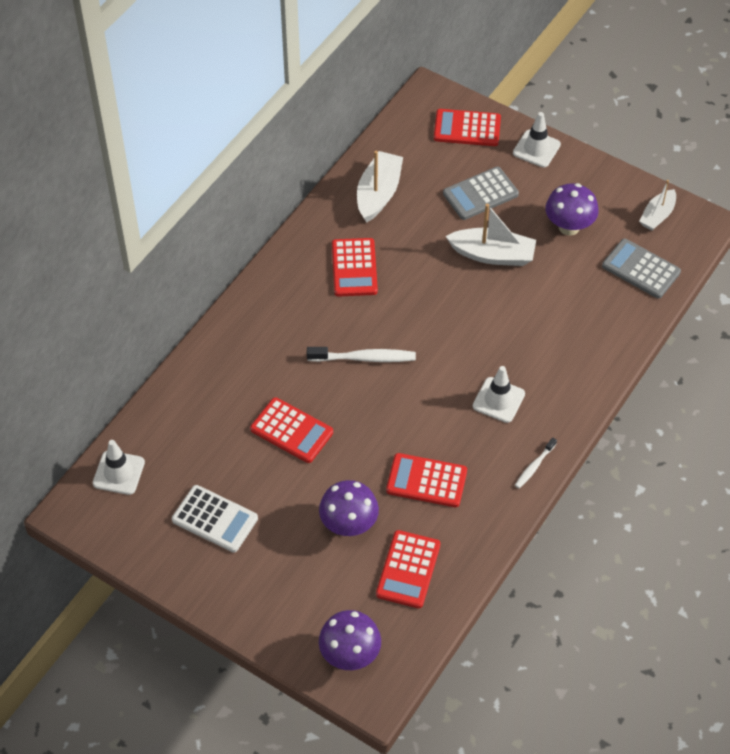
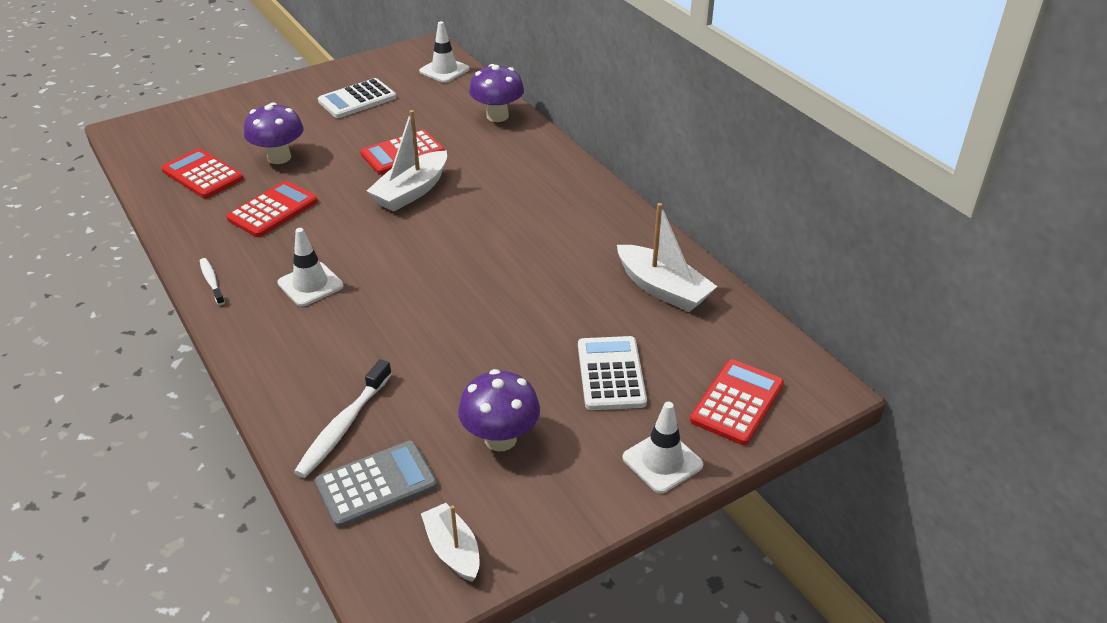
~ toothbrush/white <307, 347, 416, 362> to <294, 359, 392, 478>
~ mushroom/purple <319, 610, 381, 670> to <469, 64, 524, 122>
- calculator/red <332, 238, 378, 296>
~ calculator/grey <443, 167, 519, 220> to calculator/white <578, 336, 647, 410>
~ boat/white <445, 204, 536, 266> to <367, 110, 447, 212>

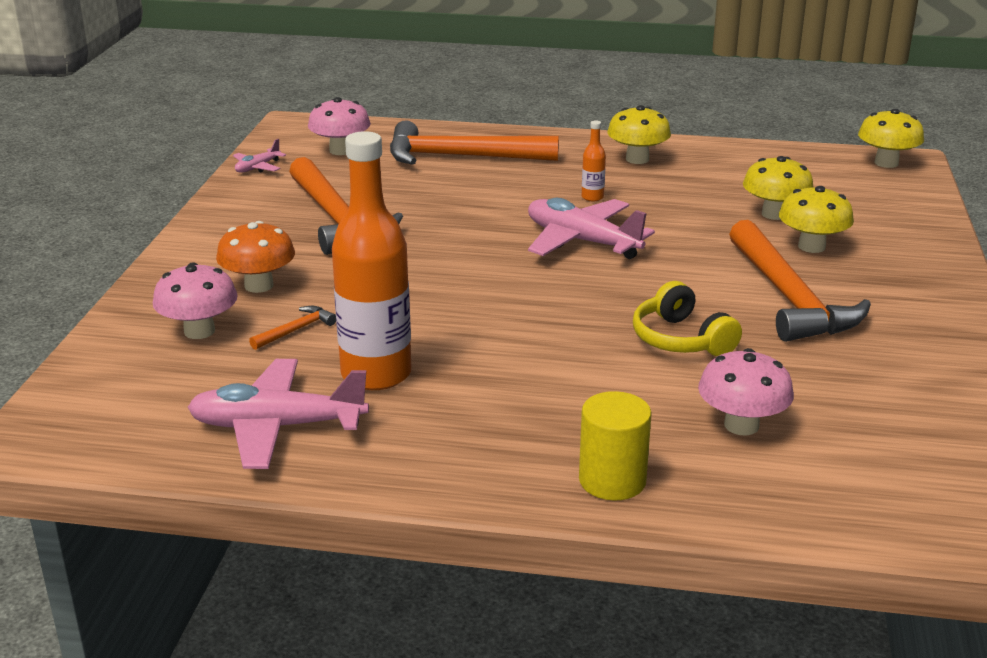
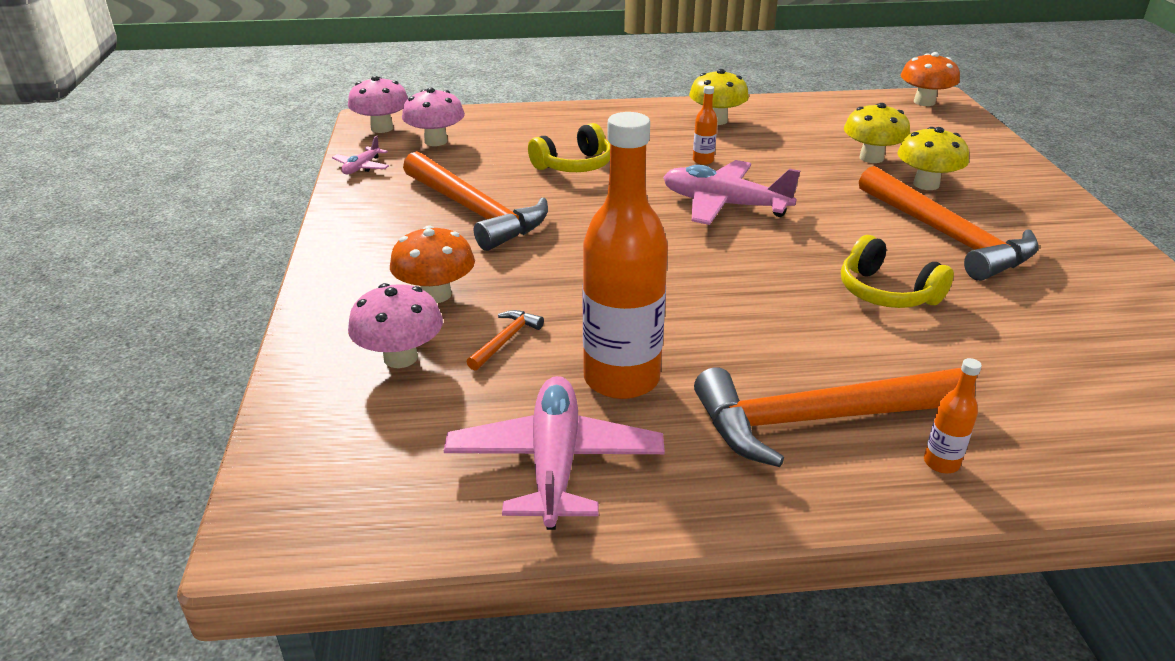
~ plane/pink <187, 359, 369, 469> = <444, 376, 665, 530> 105 degrees clockwise
~ hammer/orange <390, 121, 559, 165> to <694, 367, 975, 467>
~ cylinder/yellow <579, 391, 652, 500> to bottle/orange <924, 358, 982, 473>
~ mushroom/pink <698, 348, 794, 435> to <348, 76, 408, 133>
~ mushroom/yellow <858, 109, 924, 168> to mushroom/orange <901, 52, 960, 106>
+ headphones/yellow <528, 123, 610, 172>

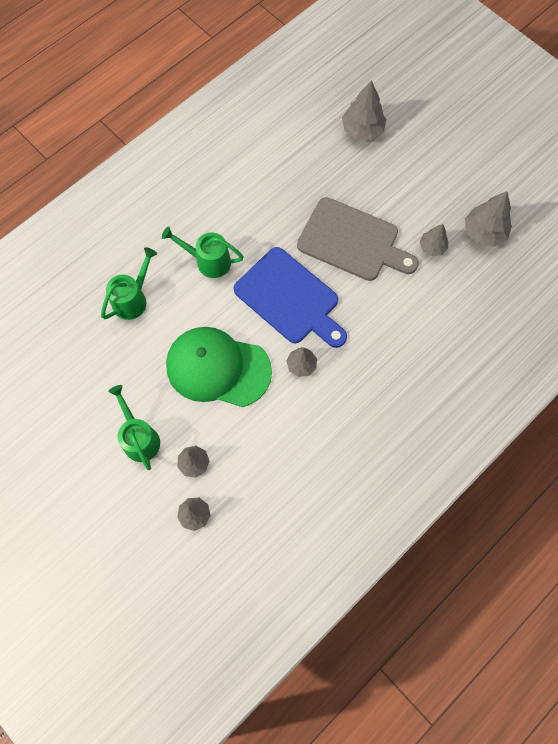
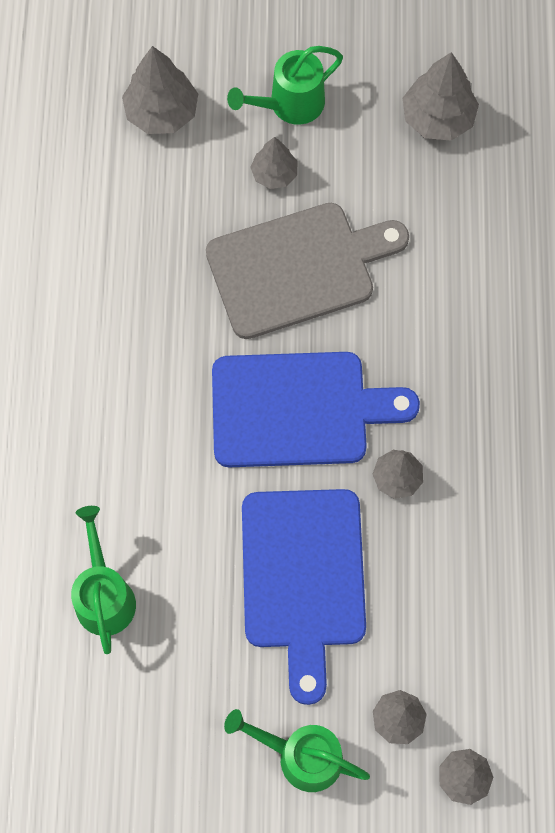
~ watering can/green <162, 226, 244, 278> to <227, 46, 343, 125>
~ cap/green <166, 327, 272, 407> to cutting board/blue <242, 489, 366, 705>
~ tree/grey <420, 224, 448, 256> to <250, 137, 297, 189>

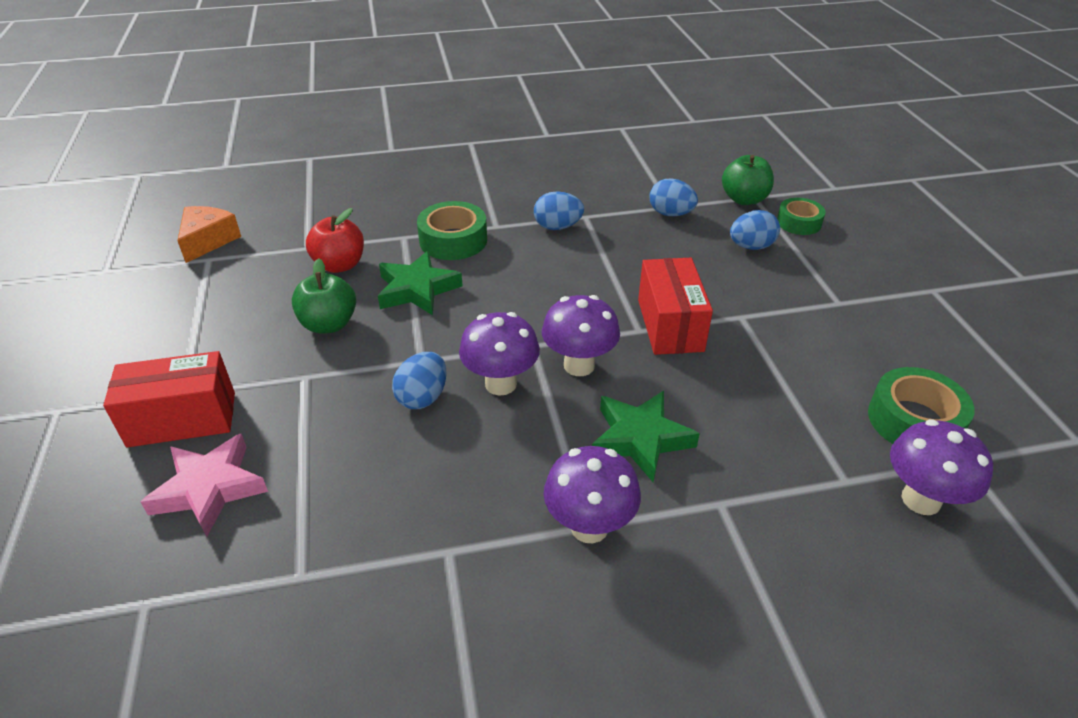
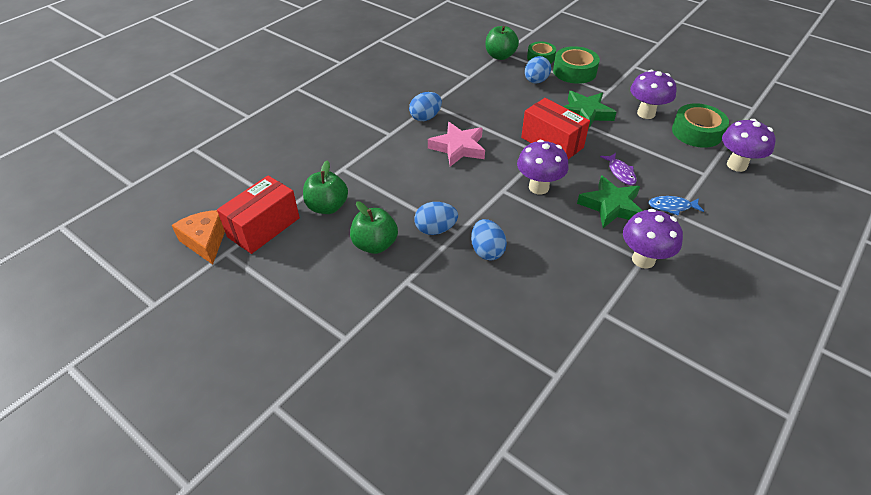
~ box/red <103, 351, 235, 448> to <217, 175, 300, 254>
~ star/pink <141, 434, 268, 537> to <428, 122, 485, 167>
~ apple/red <306, 208, 364, 273> to apple/green <303, 161, 348, 214>
~ star/green <378, 251, 463, 315> to <563, 91, 616, 129>
~ tape/green <417, 201, 487, 260> to <553, 46, 600, 84>
~ mushroom/purple <459, 312, 540, 396> to <630, 70, 676, 119>
~ egg/blue <650, 178, 698, 216> to <414, 202, 458, 235>
+ fish/purple <600, 153, 637, 185>
+ fish/blue <649, 196, 704, 216>

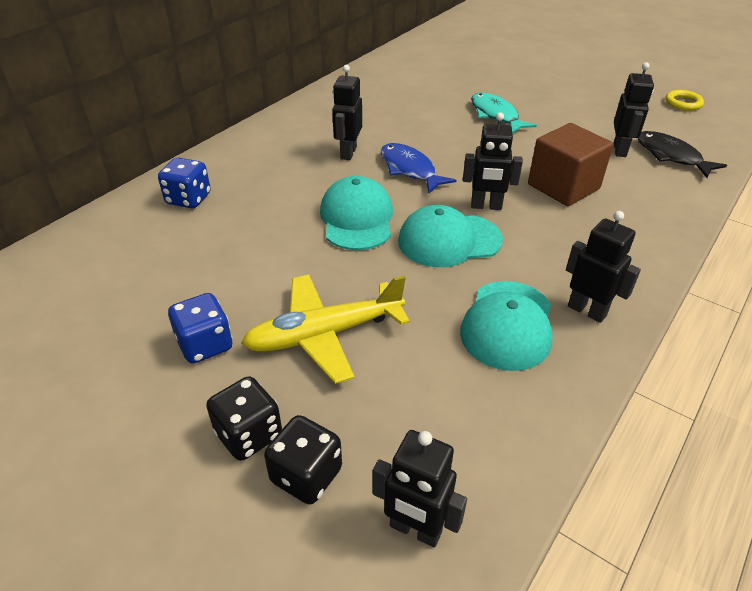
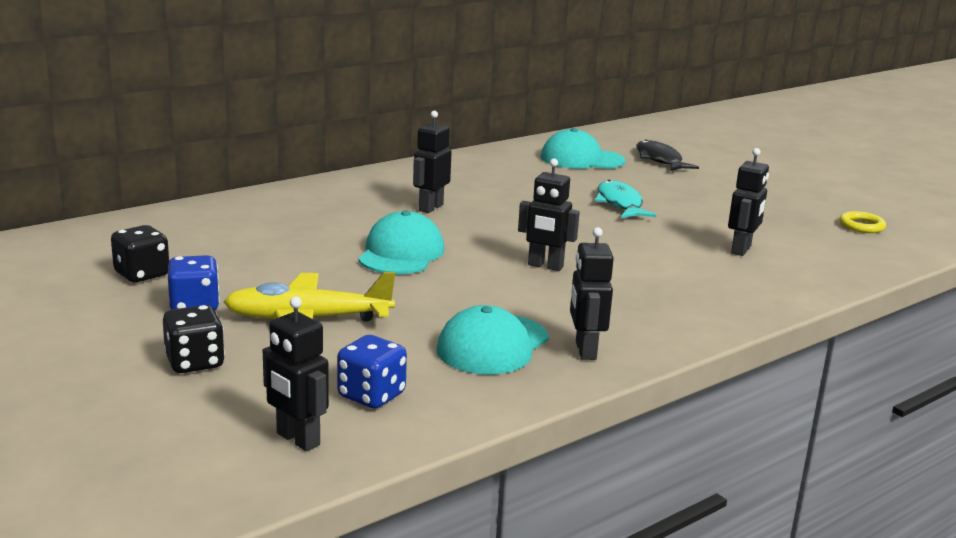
~ dice/blue <158, 158, 211, 208> to <337, 335, 407, 409>
~ dice/black <264, 415, 342, 505> to <111, 225, 169, 282>
- fish/blue <381, 143, 457, 193>
~ cap/turquoise <398, 205, 503, 267> to <541, 128, 625, 169>
- cube/brown <528, 123, 613, 206>
~ robot/black <566, 211, 641, 323> = <570, 227, 614, 360> 150 degrees counterclockwise
~ fish/black <638, 131, 727, 178> to <636, 140, 699, 171>

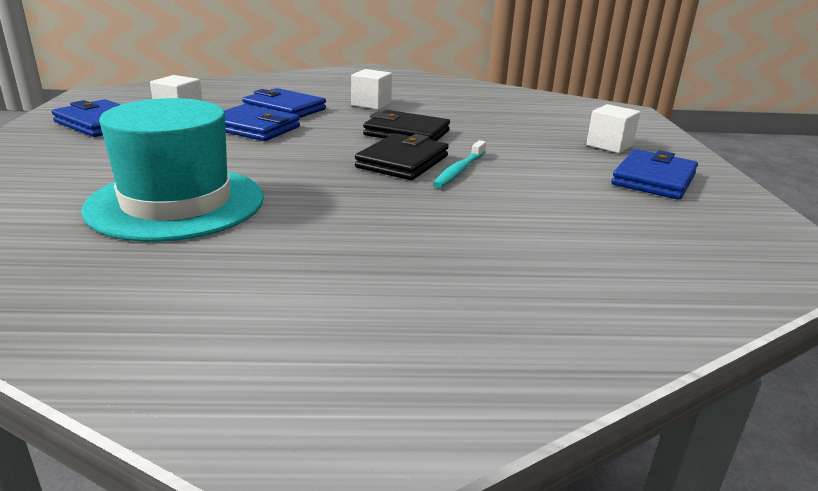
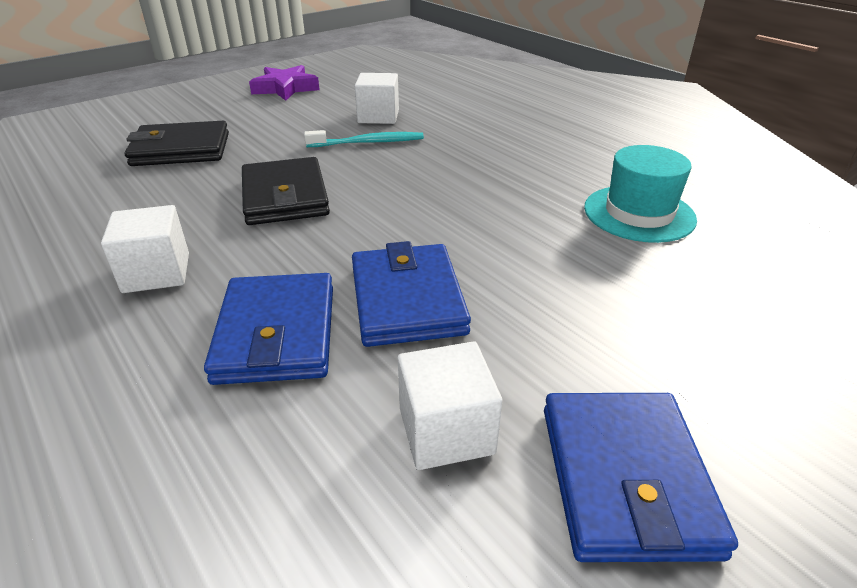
~ hat/turquoise <81, 98, 264, 242> = <584, 145, 697, 243> x0.60
~ wallet/black <355, 133, 449, 180> to <125, 121, 229, 166>
~ cube/white <586, 104, 640, 153> to <355, 73, 399, 124>
~ wallet/blue <611, 149, 698, 200> to star/purple <249, 65, 320, 101>

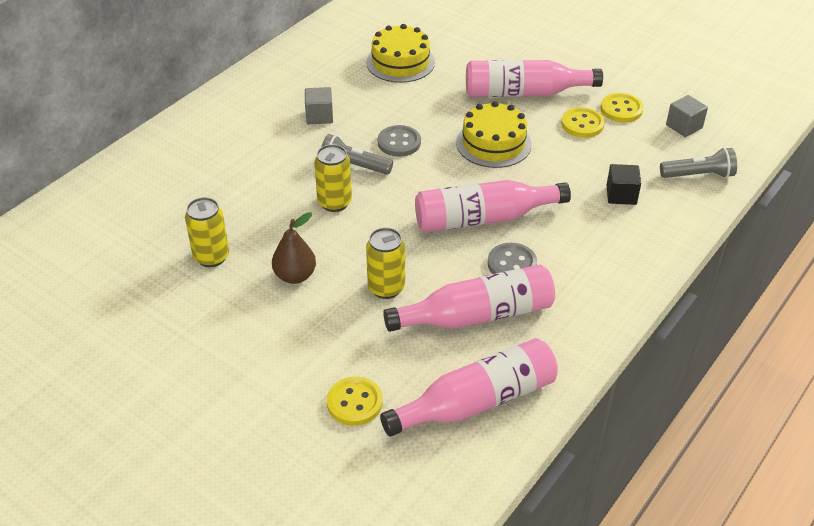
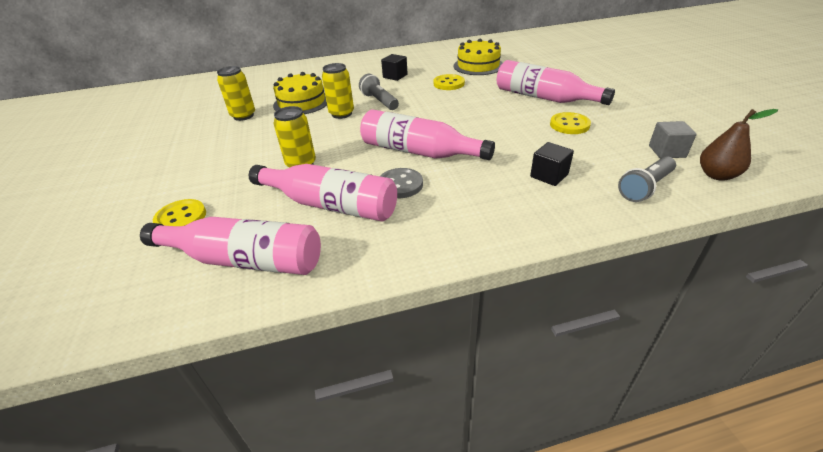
~ pear/brown <272, 212, 316, 284> to <700, 109, 778, 181>
~ cube/grey <305, 87, 333, 124> to cube/black <381, 54, 408, 81>
- button/grey <378, 125, 421, 157>
~ cake/yellow <456, 101, 532, 168> to <273, 72, 327, 114>
~ button/yellow <600, 93, 643, 122> to <434, 74, 465, 90>
~ flashlight/grey <660, 147, 737, 178> = <618, 156, 676, 202> 105 degrees clockwise

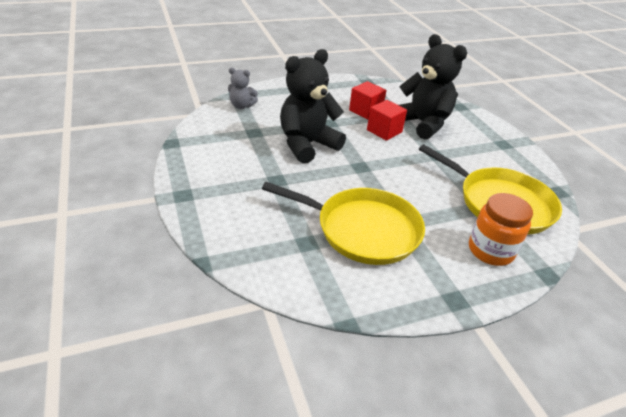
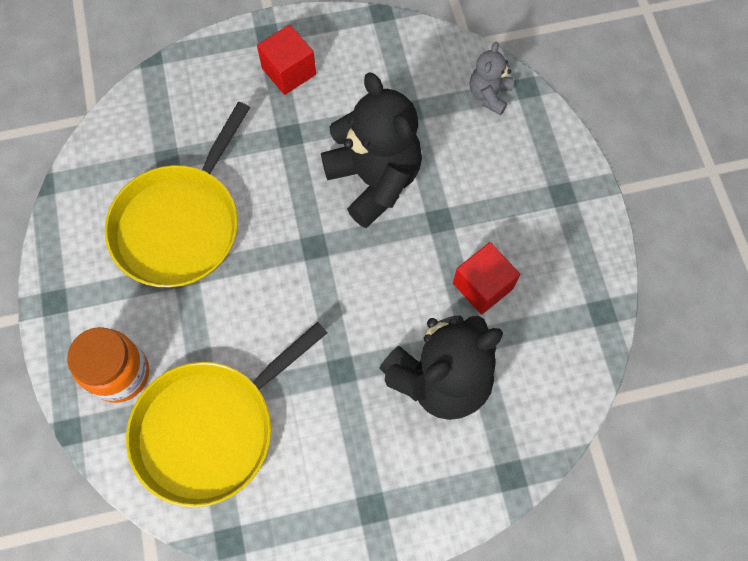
~ cube/red <367, 100, 407, 141> to <257, 25, 316, 95>

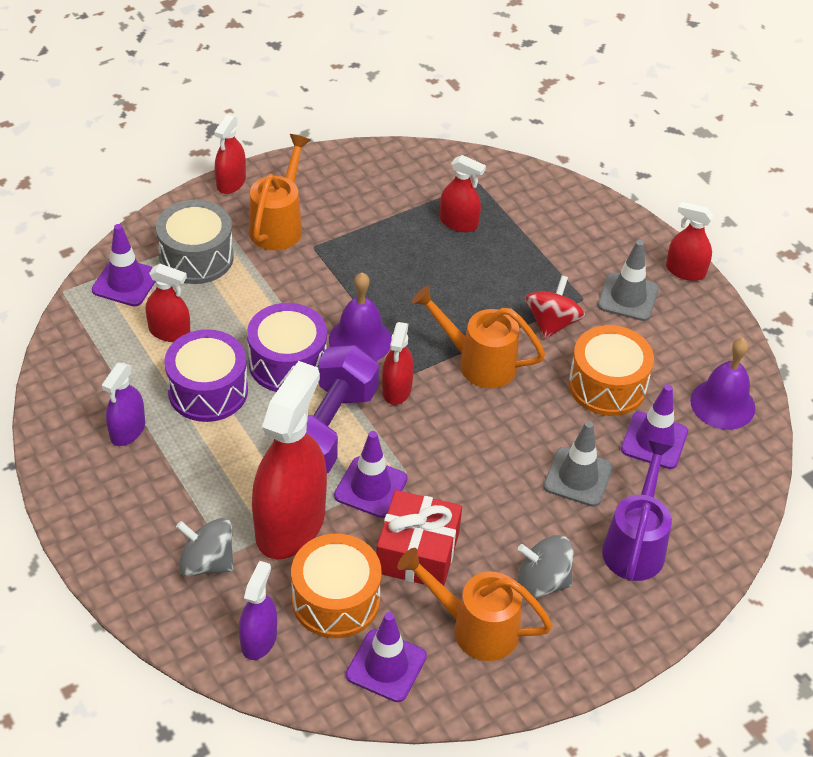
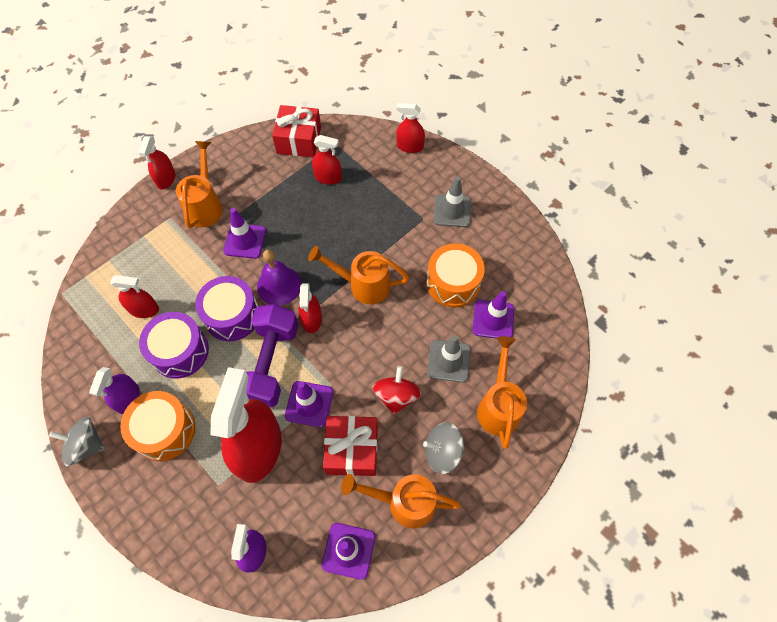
~ traffic cone/purple <92, 224, 156, 307> to <223, 208, 266, 259>
- drum/grey <156, 200, 234, 284>
~ spinning top/grey <176, 518, 234, 576> to <49, 417, 105, 467>
~ drum/orange <291, 534, 381, 638> to <120, 391, 195, 461>
~ spinning top/red <526, 275, 585, 339> to <373, 366, 421, 415>
~ watering can/purple <602, 440, 673, 581> to watering can/orange <477, 336, 527, 449>
~ spray bottle/red <666, 202, 713, 281> to <396, 103, 425, 153>
- bell/purple <690, 338, 755, 430>
+ gift/red <272, 105, 321, 157>

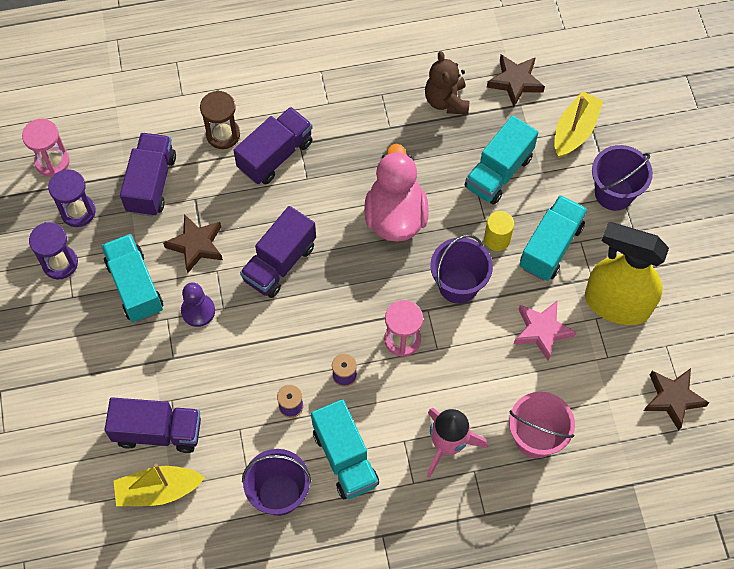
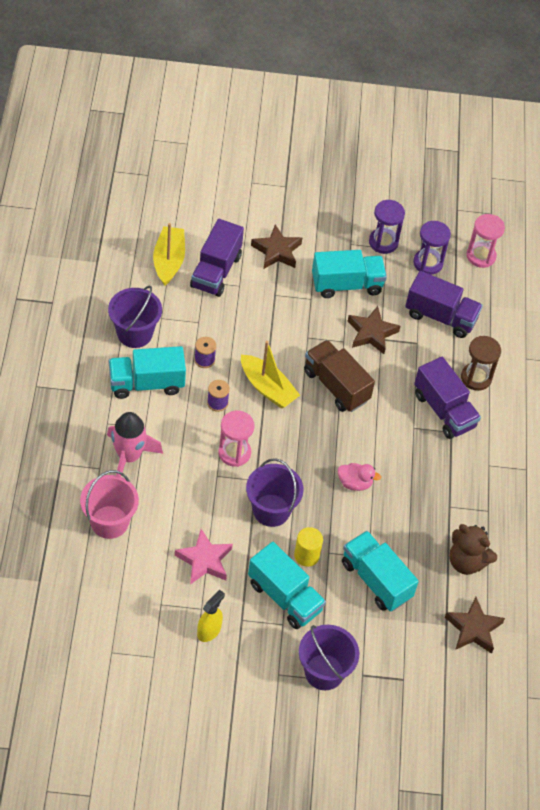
- pawn/purple <181, 282, 215, 327>
~ truck/purple <240, 206, 316, 298> to truck/brown <304, 340, 375, 412>
~ duck/pink <364, 144, 429, 242> = <338, 463, 381, 491> x0.47
~ teddy bear/brown <425, 51, 470, 115> = <449, 524, 497, 575> 150 degrees counterclockwise
~ boat/yellow <554, 91, 603, 158> to <241, 341, 300, 408>
~ spray bottle/yellow <585, 222, 669, 325> = <197, 590, 225, 642> x0.45
~ star/brown <644, 368, 709, 431> to <251, 224, 302, 269>

